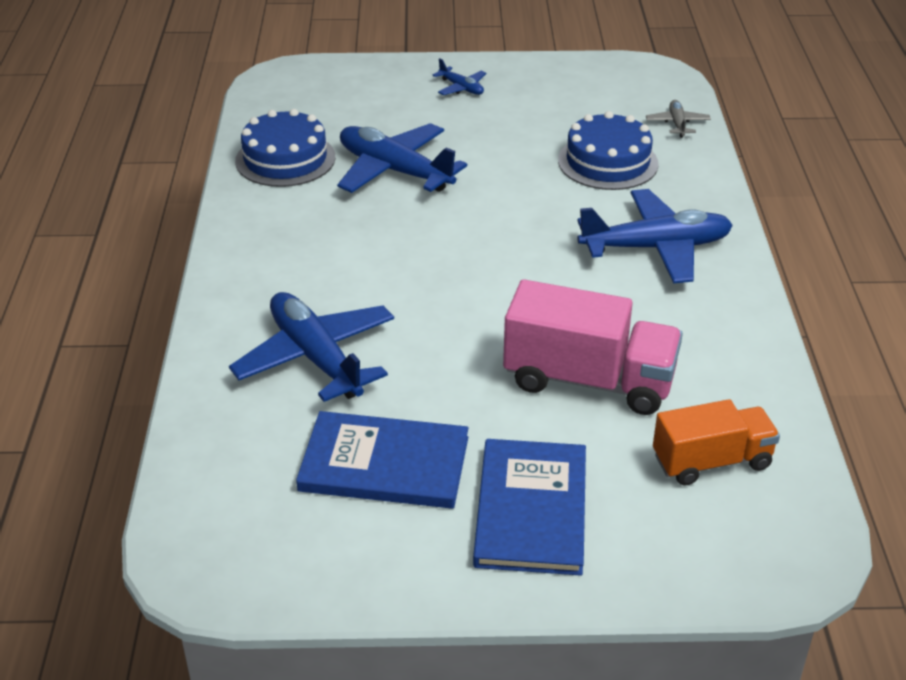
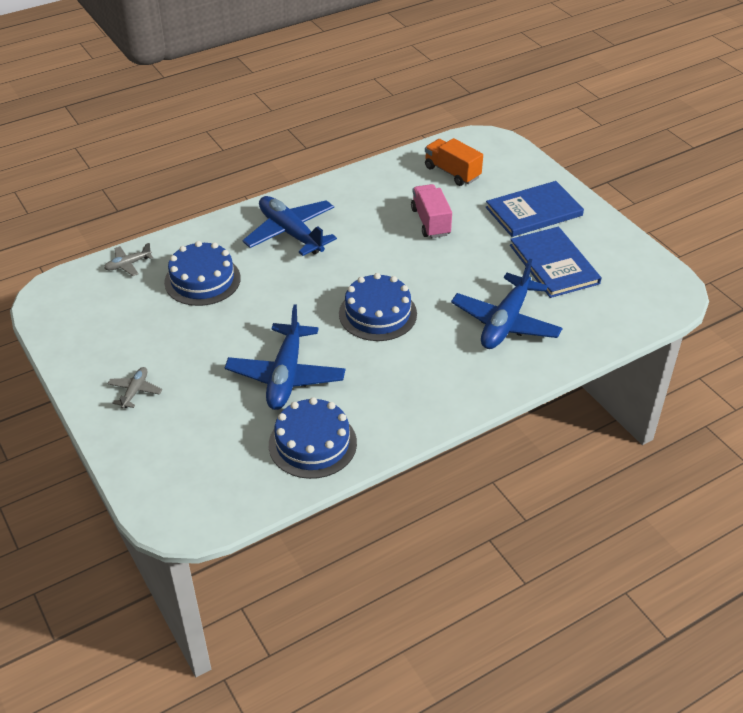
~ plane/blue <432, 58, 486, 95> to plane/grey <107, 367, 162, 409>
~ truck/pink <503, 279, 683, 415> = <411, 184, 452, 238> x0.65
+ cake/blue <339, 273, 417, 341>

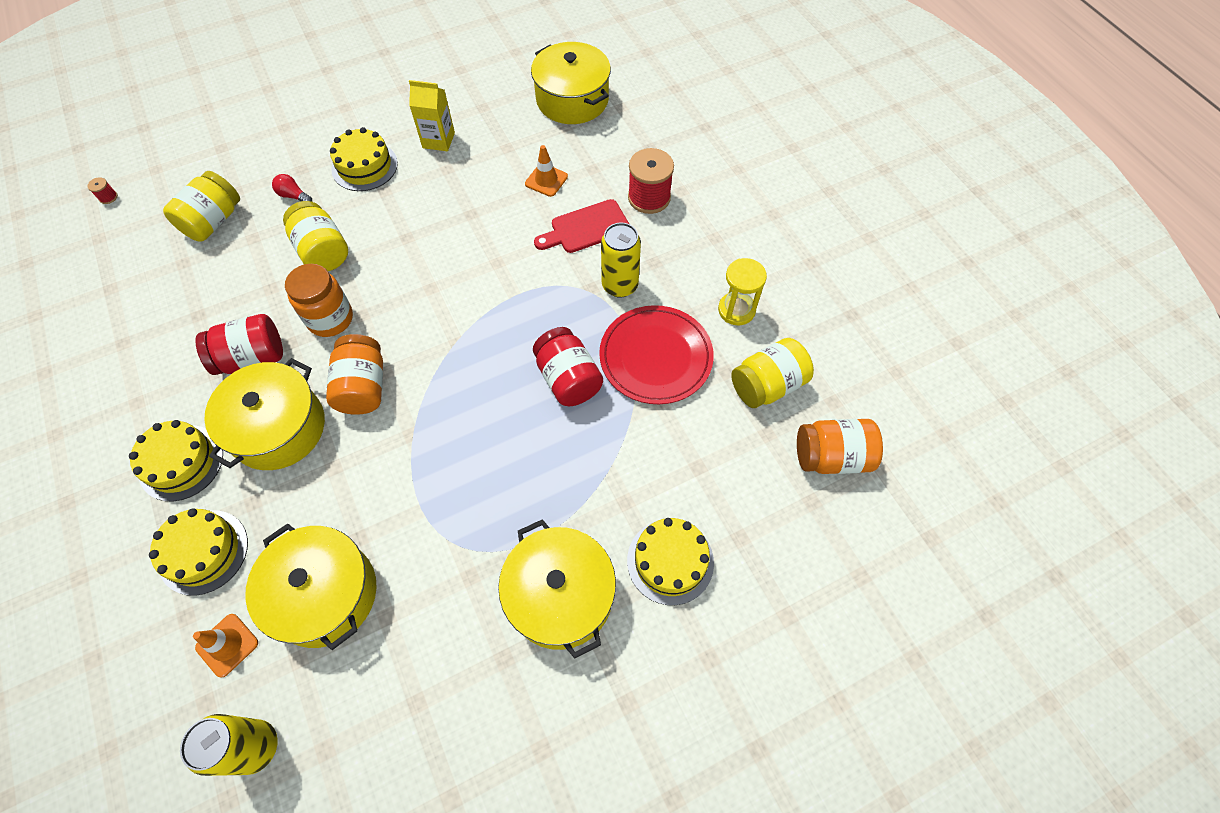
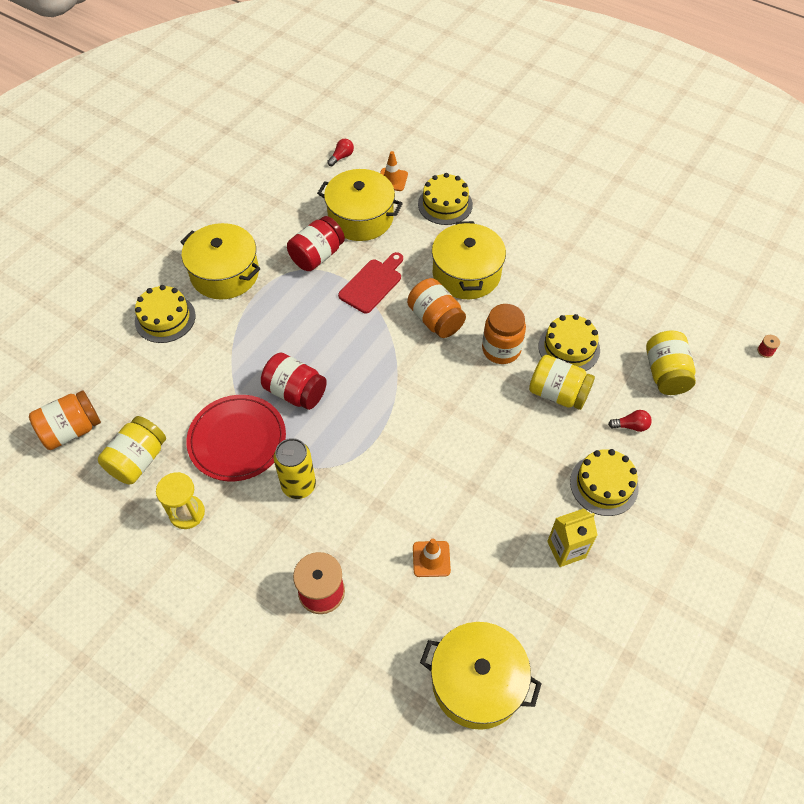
~ cake/yellow <129, 420, 223, 501> to <538, 314, 600, 371>
~ can/yellow <180, 714, 278, 776> to light bulb/red <327, 139, 354, 166>
~ jar/red <195, 314, 283, 375> to <287, 216, 345, 271>
~ cutting board/red <534, 199, 629, 253> to <338, 252, 403, 314>

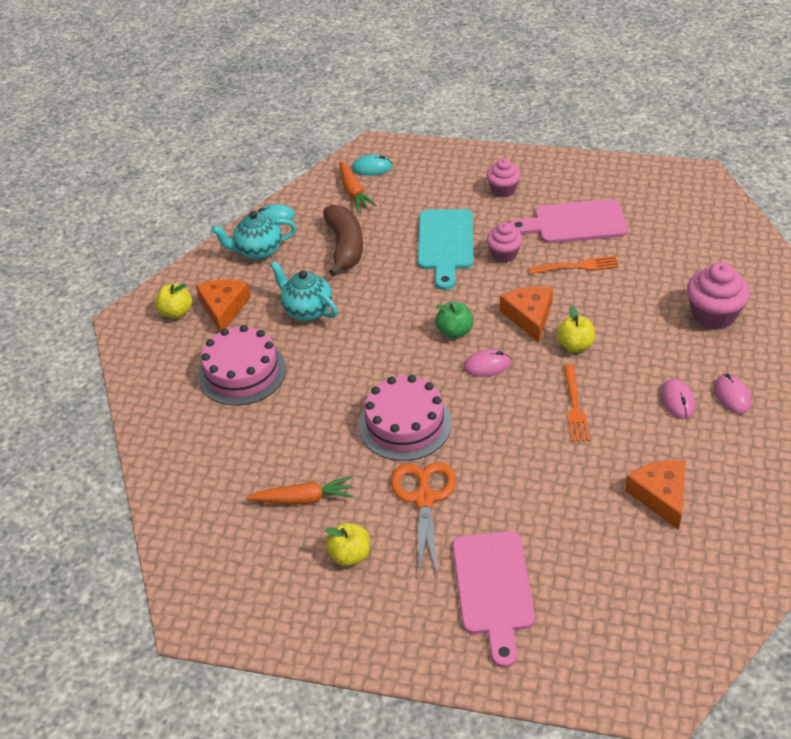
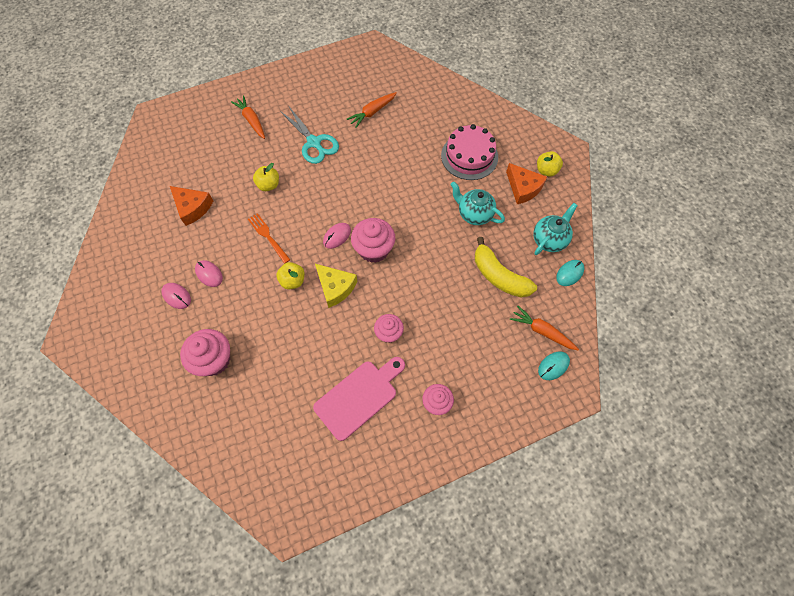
~ teapot/turquoise <270, 261, 338, 321> = <450, 182, 505, 225> 150 degrees counterclockwise
~ banana/brown <323, 205, 363, 277> to banana/yellow <475, 237, 537, 298>
~ apple/yellow <325, 523, 370, 566> to <253, 163, 279, 191>
- cake/pink <359, 375, 452, 461>
~ scissors/orange <391, 462, 456, 576> to scissors/turquoise <280, 105, 339, 164>
- cutting board/turquoise <418, 209, 473, 290>
~ apple/green <435, 302, 473, 338> to cupcake/pink <351, 218, 395, 263>
~ cutting board/pink <452, 531, 535, 668> to carrot/orange <231, 95, 265, 139>
~ cheese/orange <500, 286, 553, 343> to cheese/yellow <315, 264, 358, 308>
- fork/orange <528, 256, 619, 274>

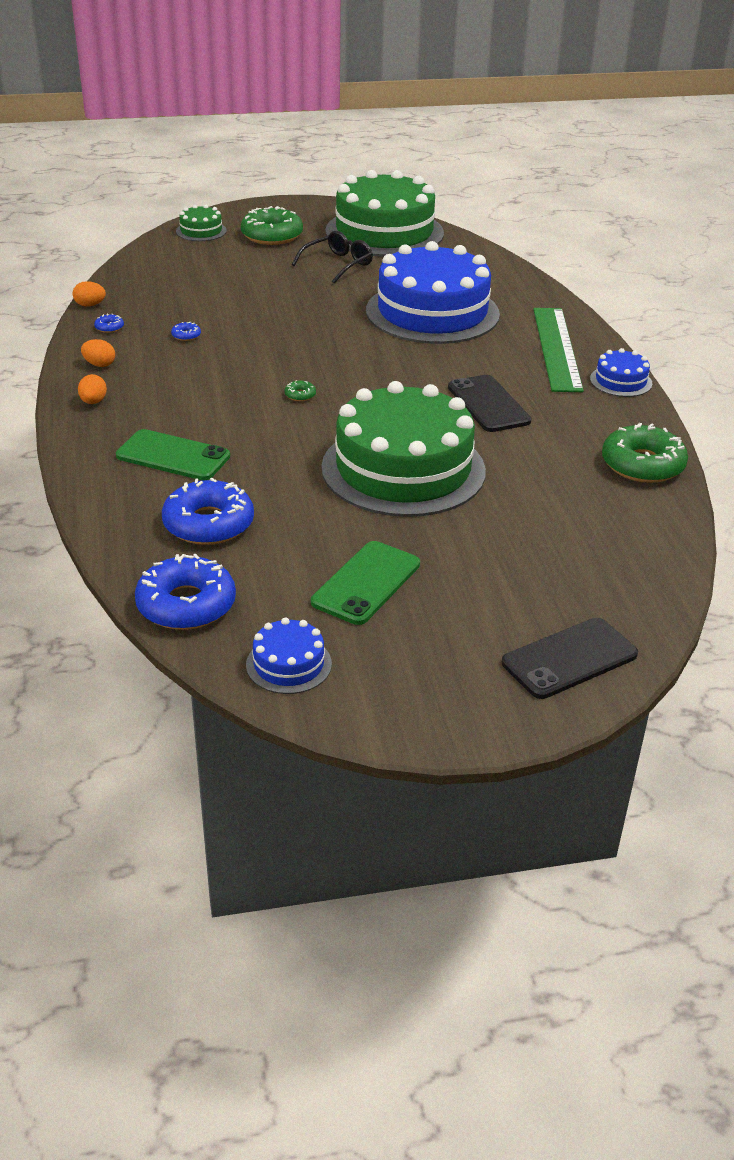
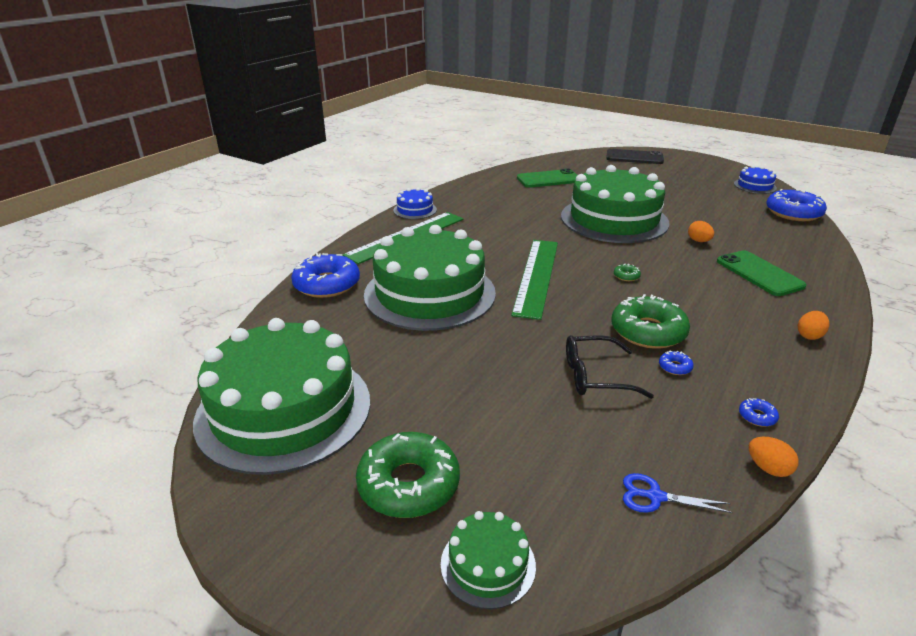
~ egg/orange <81, 339, 115, 367> to <688, 221, 714, 242>
~ donut/blue <162, 478, 254, 545> to <291, 253, 360, 298>
~ glasses/black <292, 231, 373, 284> to <566, 335, 654, 399>
~ phone/green <311, 541, 420, 625> to <517, 169, 577, 188>
~ cake/blue <366, 241, 500, 344> to cake/green <364, 225, 496, 331>
- phone/black <448, 375, 532, 432>
~ donut/green <602, 423, 688, 483> to <611, 294, 690, 349>
+ ruler/green <511, 240, 558, 320>
+ scissors/blue <623, 473, 733, 513>

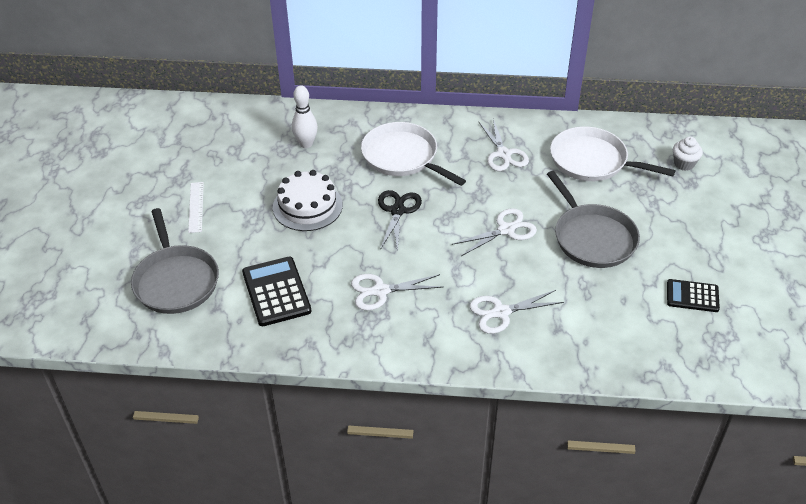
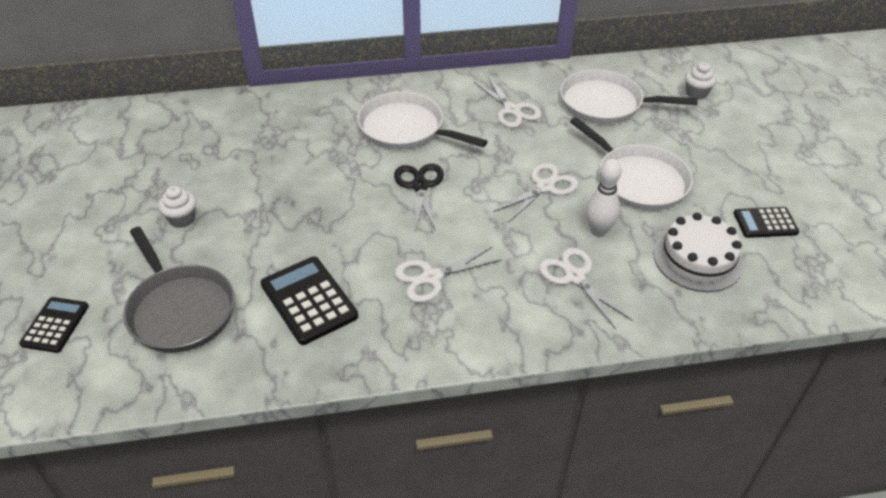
~ ruler/white <188, 182, 204, 233> to cupcake/white <158, 186, 196, 228>
~ cake/white <273, 170, 343, 231> to <653, 213, 743, 292>
~ bowling pin/white <292, 86, 318, 148> to <586, 159, 622, 237>
~ scissors/white <469, 290, 564, 334> = <539, 248, 633, 329> 90 degrees clockwise
~ pan/grey <547, 171, 640, 268> to pan/white <570, 117, 693, 211>
+ calculator/black <19, 297, 89, 353>

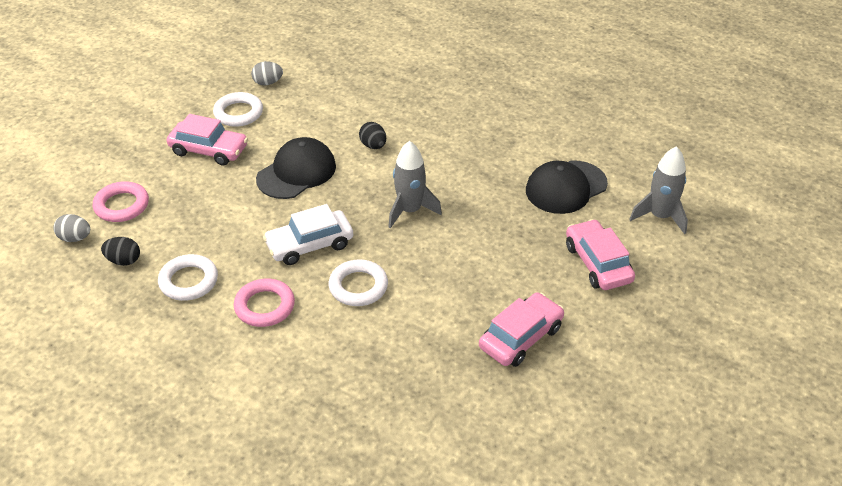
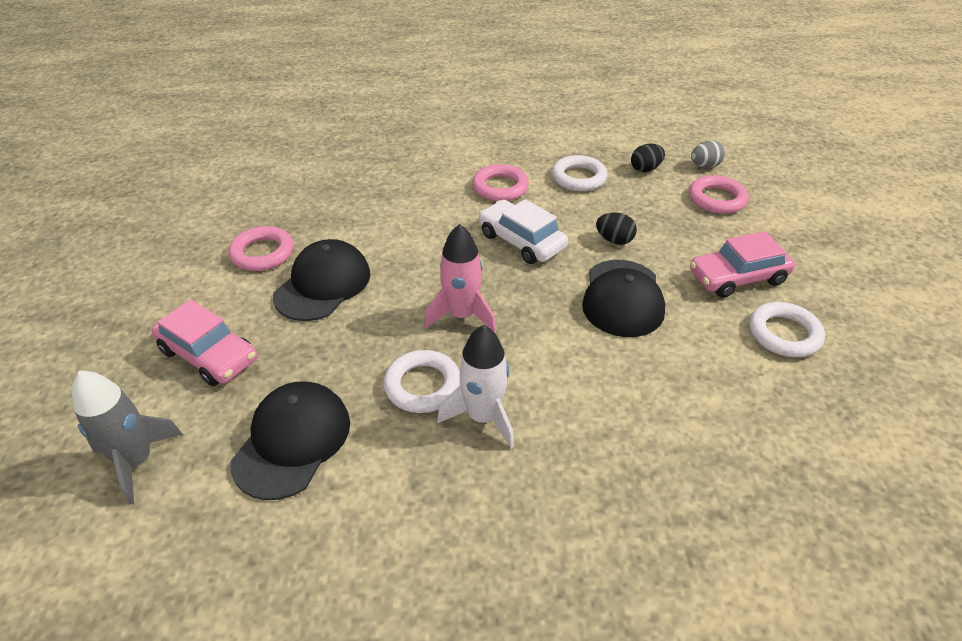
- egg/grey <251, 61, 283, 85>
~ car/white <263, 204, 353, 265> = <479, 199, 568, 264> 75 degrees counterclockwise
~ ring/white <329, 259, 388, 306> to <384, 350, 460, 413>
~ egg/black <359, 122, 386, 149> to <596, 213, 637, 245>
~ rocket/grey <388, 141, 442, 228> to rocket/pink <424, 224, 496, 332>
~ car/pink <479, 292, 564, 367> to ring/pink <228, 226, 294, 271>
+ cap/black <273, 239, 370, 321>
+ rocket/white <437, 325, 514, 449>

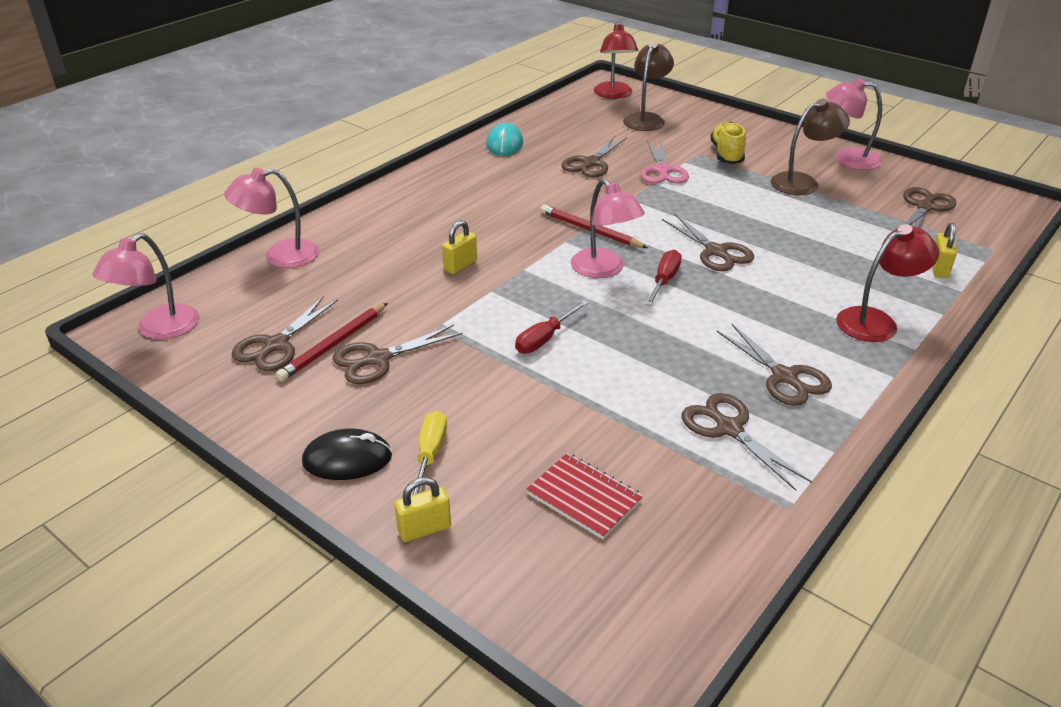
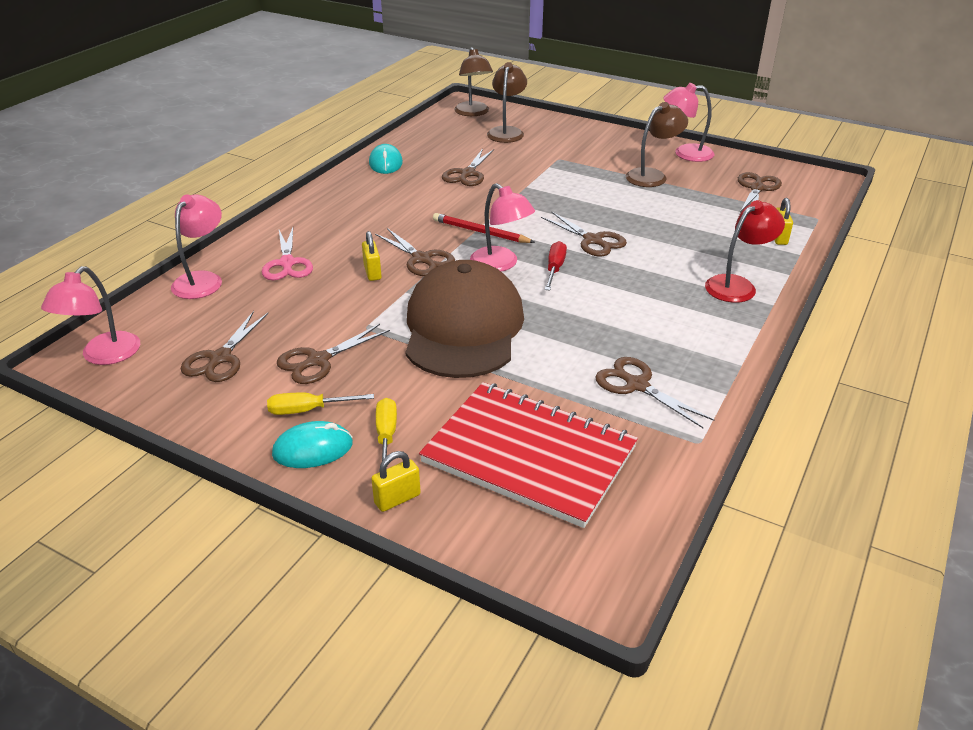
~ lamp/pink <224, 168, 319, 268> = <171, 194, 222, 299> 135 degrees clockwise
- pencil/red <275, 303, 388, 382>
~ mouse/black <302, 428, 392, 480> to mouse/turquoise <272, 421, 353, 468>
~ padlock/yellow <442, 220, 477, 274> = <362, 231, 382, 281> 45 degrees counterclockwise
~ screwdriver/red <515, 300, 589, 354> to cap/brown <405, 260, 524, 378>
~ notebook/red <526, 453, 643, 539> = <419, 382, 638, 528> x2.16
~ lamp/red <594, 22, 638, 99> to lamp/brown <454, 47, 493, 116>
~ scissors/pink <640, 140, 689, 184> to <262, 228, 313, 280>
- shoe/yellow <710, 122, 746, 164>
~ scissors/brown <717, 324, 832, 406> to <375, 228, 455, 276>
+ screwdriver/yellow <267, 393, 374, 415>

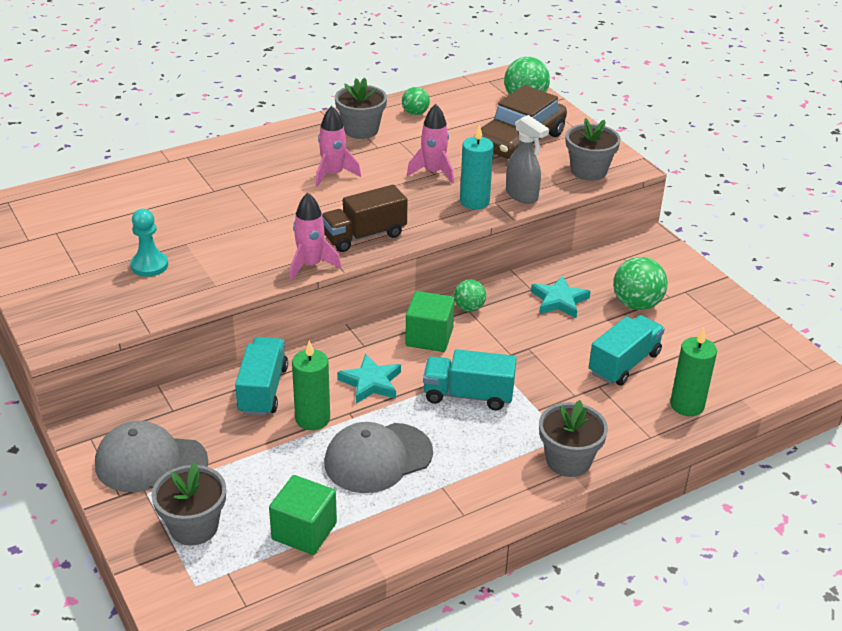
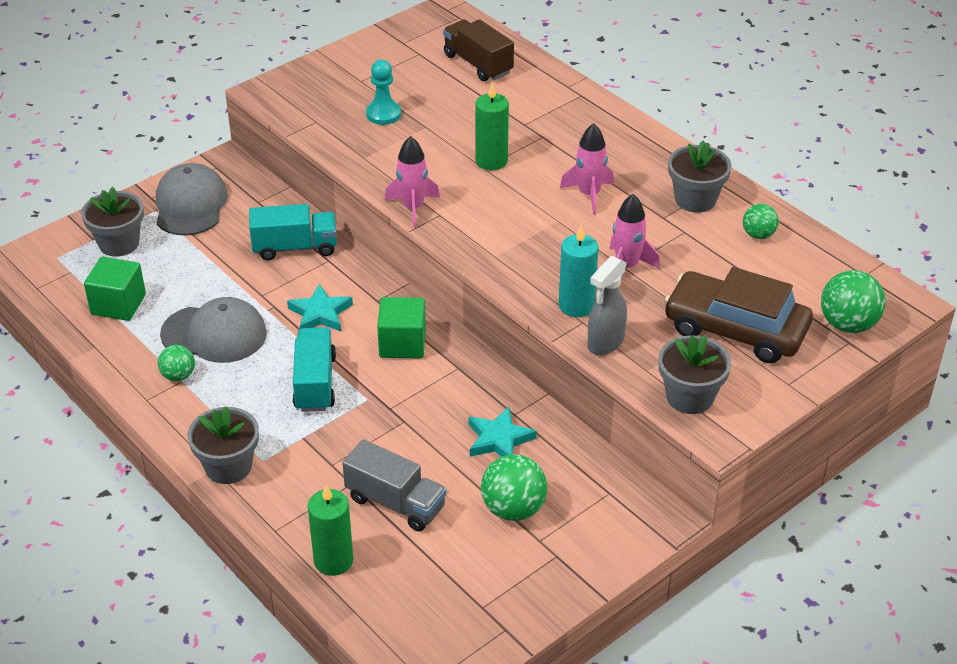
~ candle/green <292, 341, 330, 430> to <475, 83, 509, 171>
~ truck/brown <322, 185, 408, 252> to <443, 19, 514, 81>
~ cap/grey <324, 422, 433, 493> = <160, 297, 267, 363> 135 degrees clockwise
~ ball/green <454, 279, 486, 312> to <158, 345, 195, 381>
~ truck/turquoise <589, 315, 665, 386> to truck/grey <342, 439, 446, 532>

